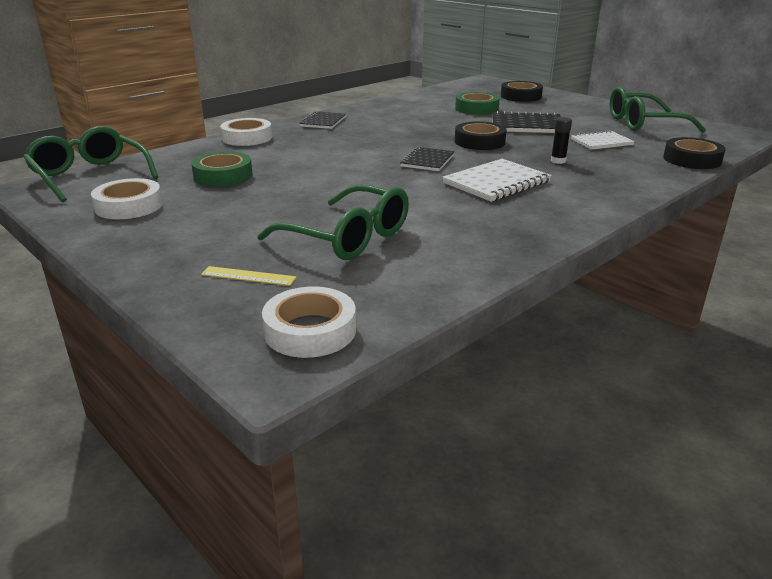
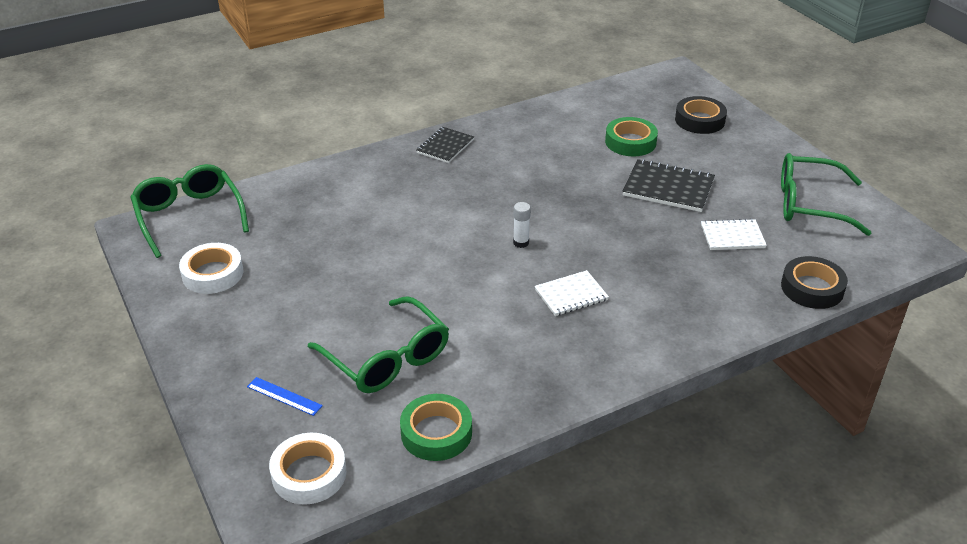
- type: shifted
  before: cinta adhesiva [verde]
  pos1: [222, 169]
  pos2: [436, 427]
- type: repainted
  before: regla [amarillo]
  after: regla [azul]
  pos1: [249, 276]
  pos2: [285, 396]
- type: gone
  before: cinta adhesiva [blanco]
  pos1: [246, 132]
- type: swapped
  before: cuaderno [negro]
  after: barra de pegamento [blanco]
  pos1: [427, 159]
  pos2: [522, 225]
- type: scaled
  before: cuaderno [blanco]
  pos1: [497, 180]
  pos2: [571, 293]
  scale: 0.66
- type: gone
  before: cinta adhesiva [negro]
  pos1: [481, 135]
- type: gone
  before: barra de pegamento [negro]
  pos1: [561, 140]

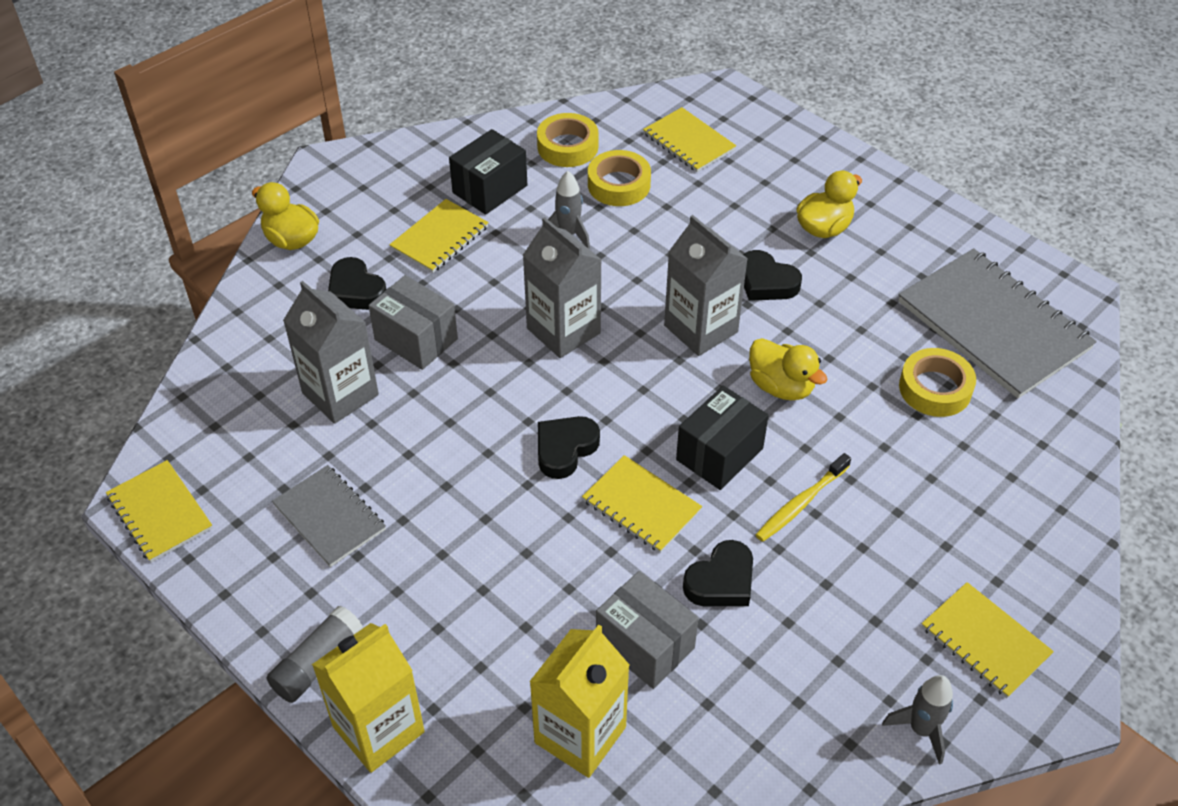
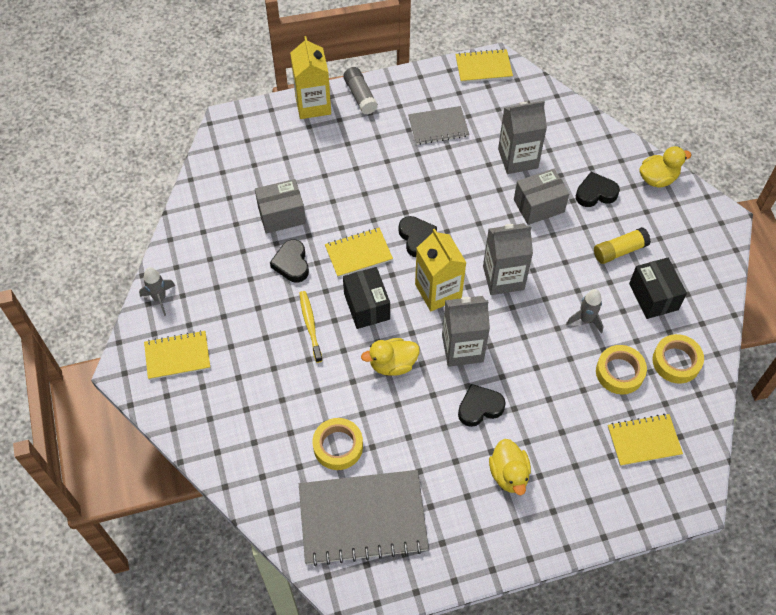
- type: swapped
  before: cuaderno [amarillo]
  after: barra de pegamento [amarillo]
  pos1: [439, 236]
  pos2: [622, 245]
- type: shifted
  before: cartón de leche [amarillo]
  pos1: [579, 701]
  pos2: [440, 270]

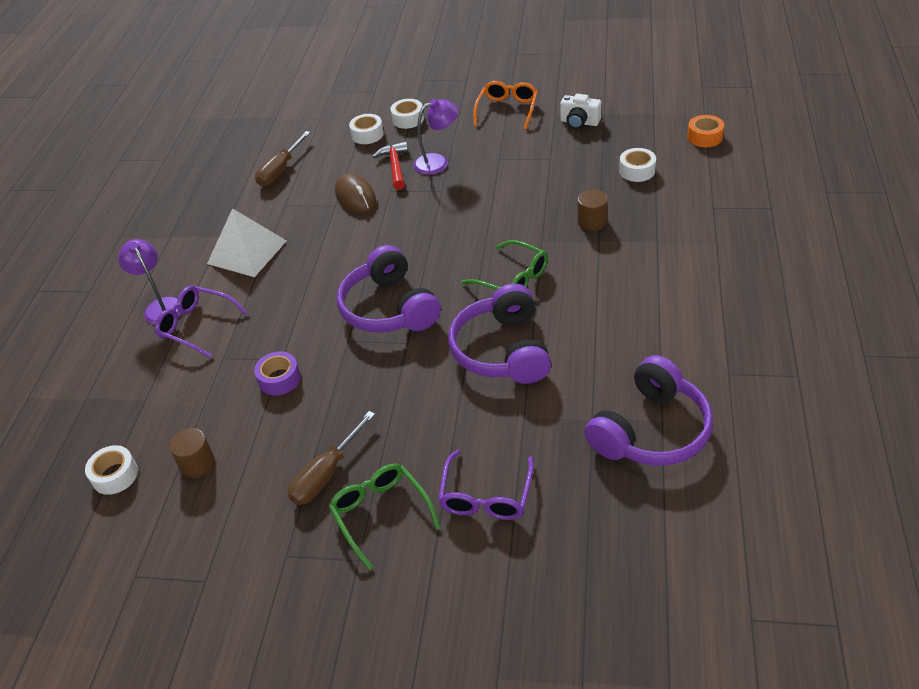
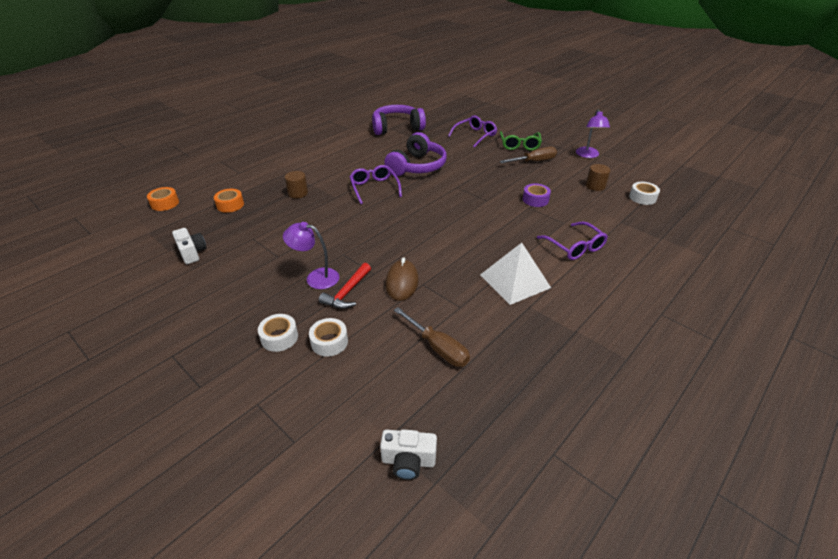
- type: shifted
  before: lámpara [morado]
  pos1: [149, 282]
  pos2: [593, 133]
- type: rotated
  before: destornillador [marrón]
  pos1: [282, 158]
  pos2: [432, 337]
  turn: 75
- type: gone
  before: auriculares [morado]
  pos1: [389, 289]
- type: repainted
  before: gafas [verde]
  after: gafas [morado]
  pos1: [504, 265]
  pos2: [375, 184]
- type: gone
  before: gafas [naranja]
  pos1: [505, 105]
- type: repainted
  before: cinta adhesiva [blanco]
  after: cinta adhesiva [naranja]
  pos1: [637, 165]
  pos2: [229, 201]
- type: new
  after: cámara [blanco]
  pos2: [408, 454]

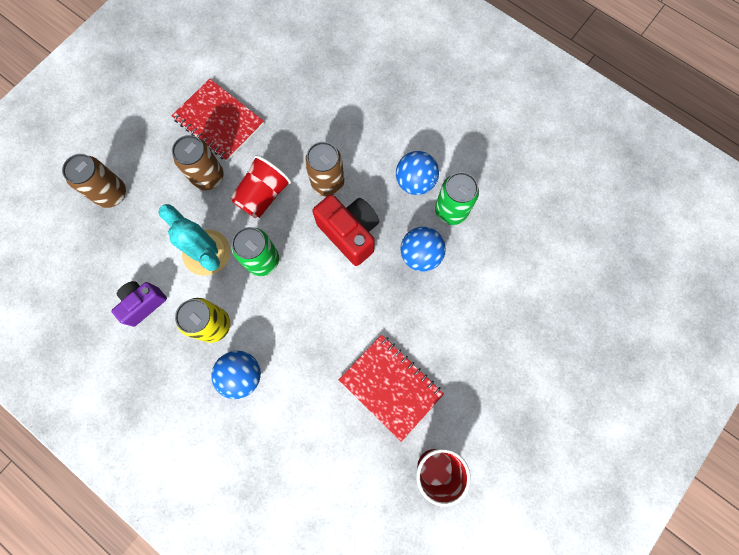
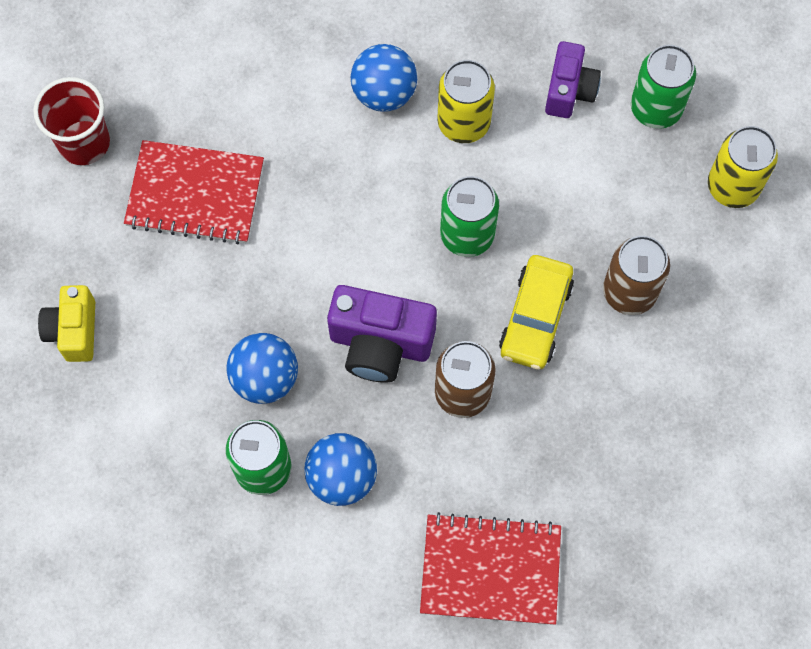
- type: repainted
  before: lata [marrón]
  after: lata [amarillo]
  pos1: [94, 181]
  pos2: [743, 167]
- type: gone
  before: cactus [turquesa]
  pos1: [194, 240]
- type: shifted
  before: cuaderno [rojo]
  pos1: [218, 120]
  pos2: [490, 568]
- type: swapped
  before: vaso [rojo]
  after: coche [amarillo]
  pos1: [261, 186]
  pos2: [536, 312]
- type: repainted
  before: cámara [rojo]
  after: cámara [morado]
  pos1: [346, 230]
  pos2: [382, 334]
- type: new
  after: cámara [amarillo]
  pos2: [66, 323]
- type: new
  after: lata [verde]
  pos2: [663, 87]

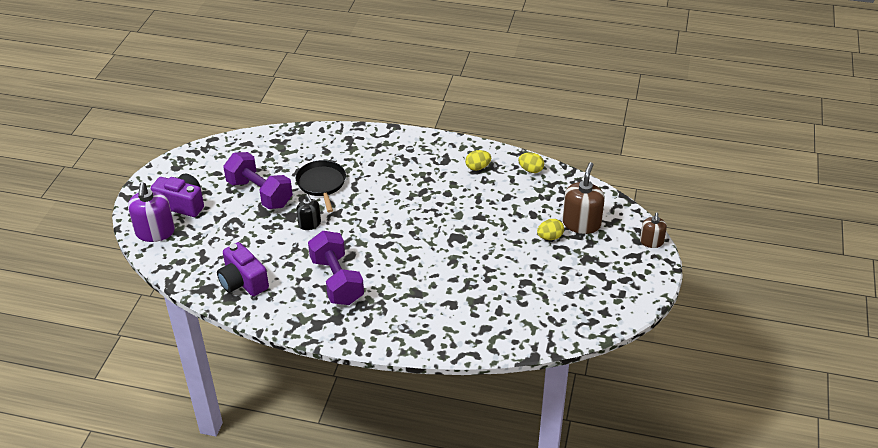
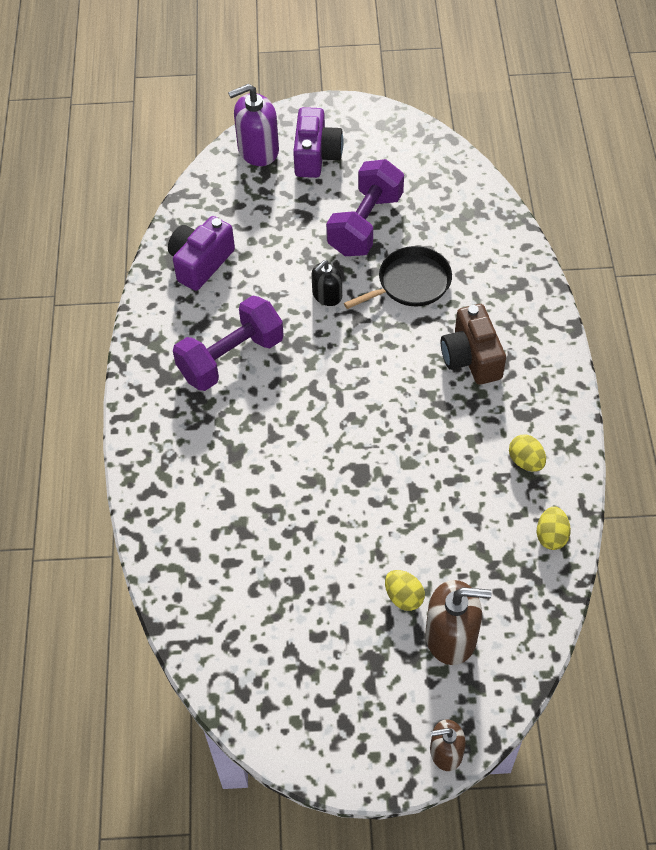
- type: new
  after: cámara [marrón]
  pos2: [473, 344]

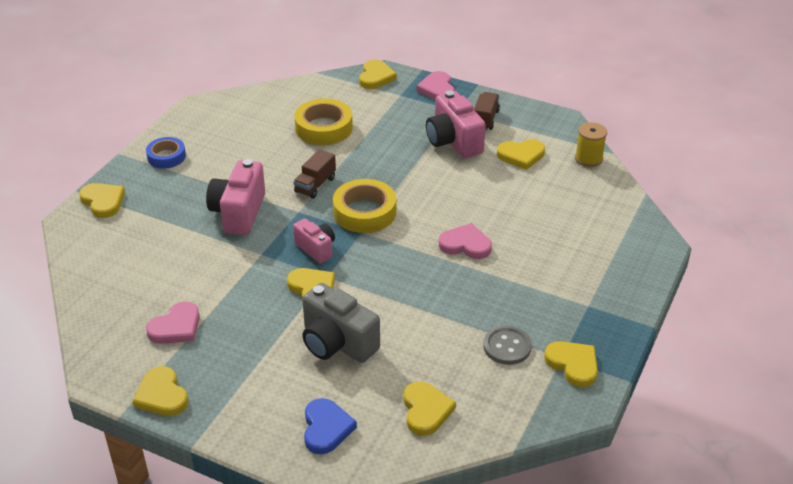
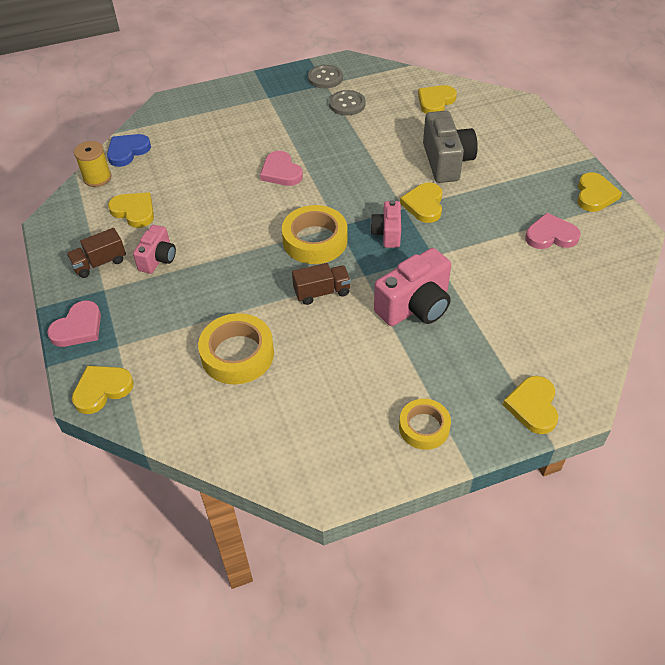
- type: repainted
  before: cinta adhesiva [azul]
  after: cinta adhesiva [amarillo]
  pos1: [166, 153]
  pos2: [425, 424]
- type: shifted
  before: corazón [azul]
  pos1: [330, 426]
  pos2: [129, 150]
- type: scaled
  before: cámara [rosa]
  pos1: [456, 124]
  pos2: [154, 249]
  scale: 0.6
- type: swapped
  before: corazón [amarillo]
  after: botón [gris]
  pos1: [571, 364]
  pos2: [325, 77]

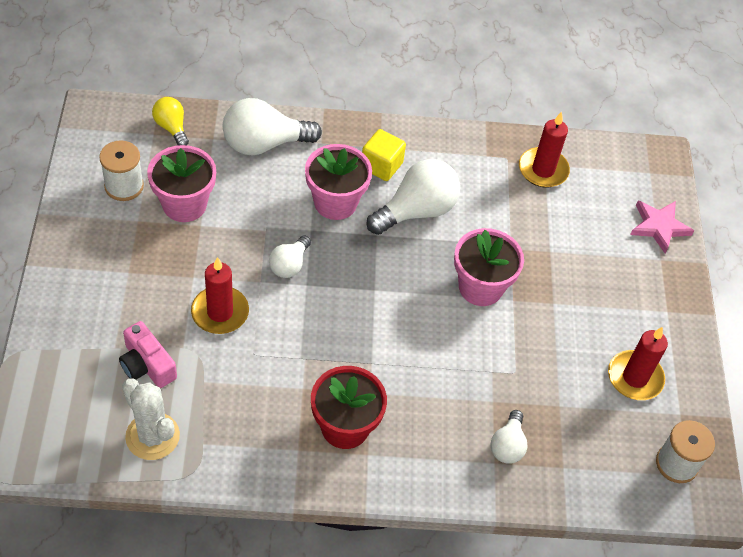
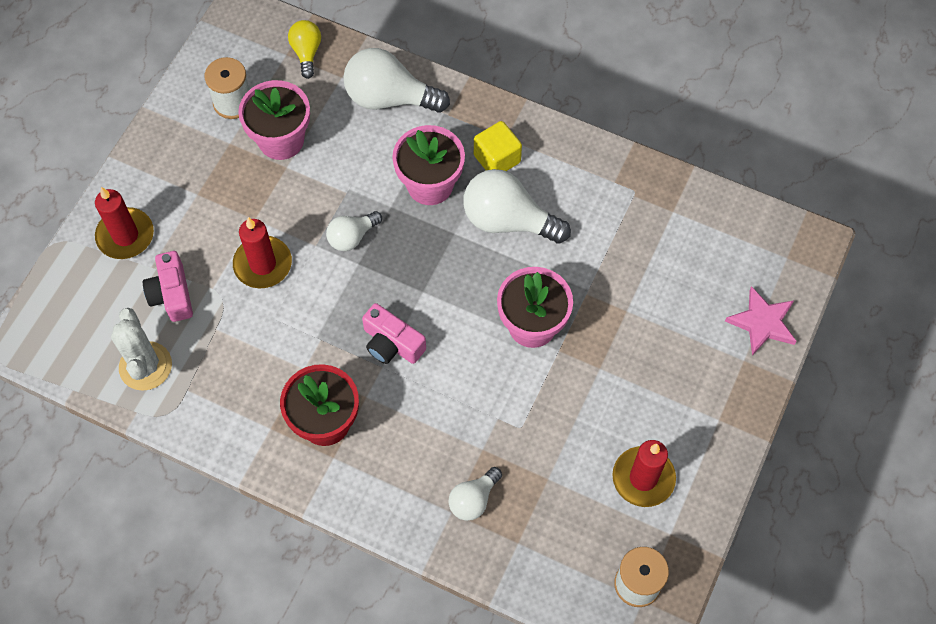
- type: rotated
  before: bombilla [blanco]
  pos1: [413, 197]
  pos2: [517, 206]
  turn: -150
- type: shifted
  before: vela [rojo]
  pos1: [544, 150]
  pos2: [124, 223]
- type: new
  after: cámara [rosa]
  pos2: [394, 333]

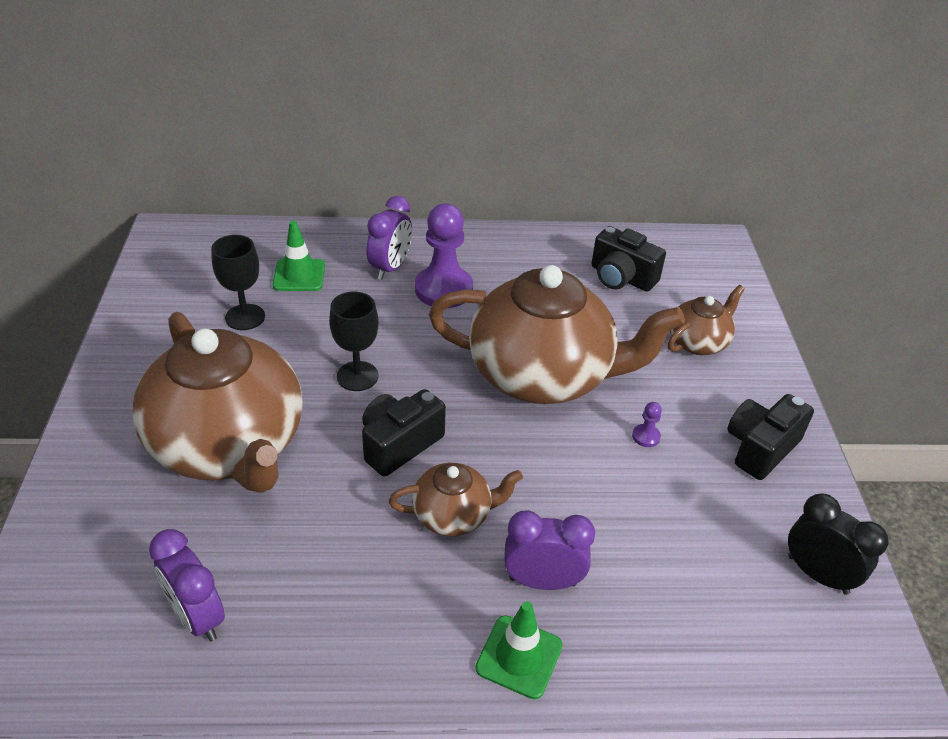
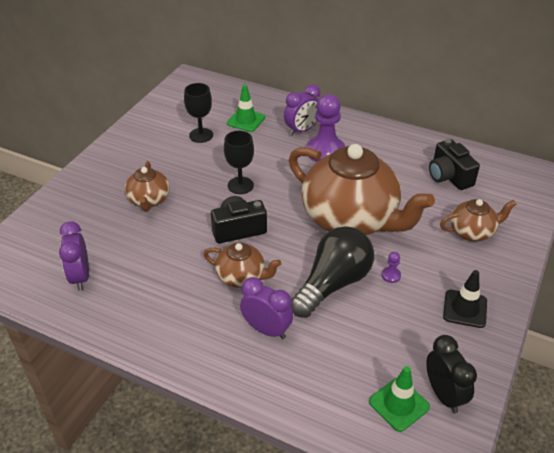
- type: scaled
  before: tetera [marrón]
  pos1: [217, 402]
  pos2: [147, 186]
  scale: 0.47
- type: shifted
  before: cono de tráfico [verde]
  pos1: [519, 650]
  pos2: [399, 399]
- type: swapped
  before: cámara [negro]
  after: cono de tráfico [negro]
  pos1: [770, 437]
  pos2: [465, 299]
- type: new
  after: bombilla [negro]
  pos2: [332, 272]

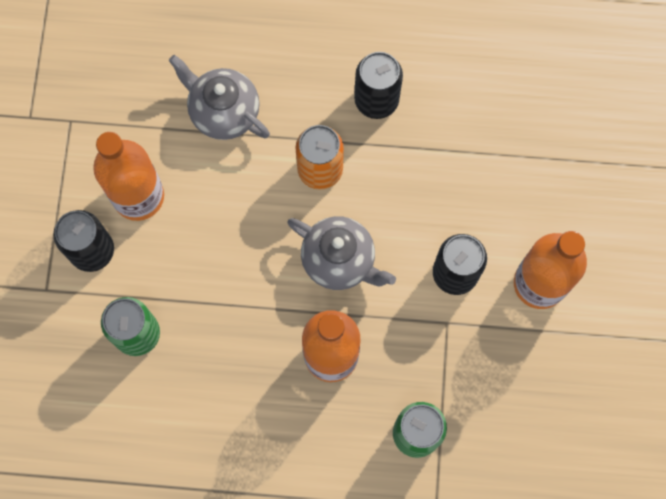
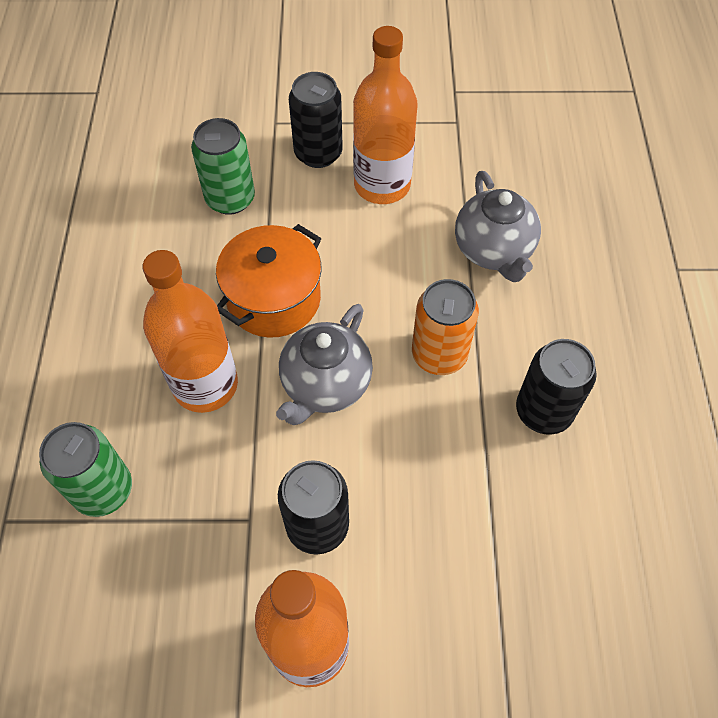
- type: rotated
  before: tetera [gris]
  pos1: [219, 97]
  pos2: [498, 226]
  turn: 135
- type: new
  after: olla [naranja]
  pos2: [269, 281]

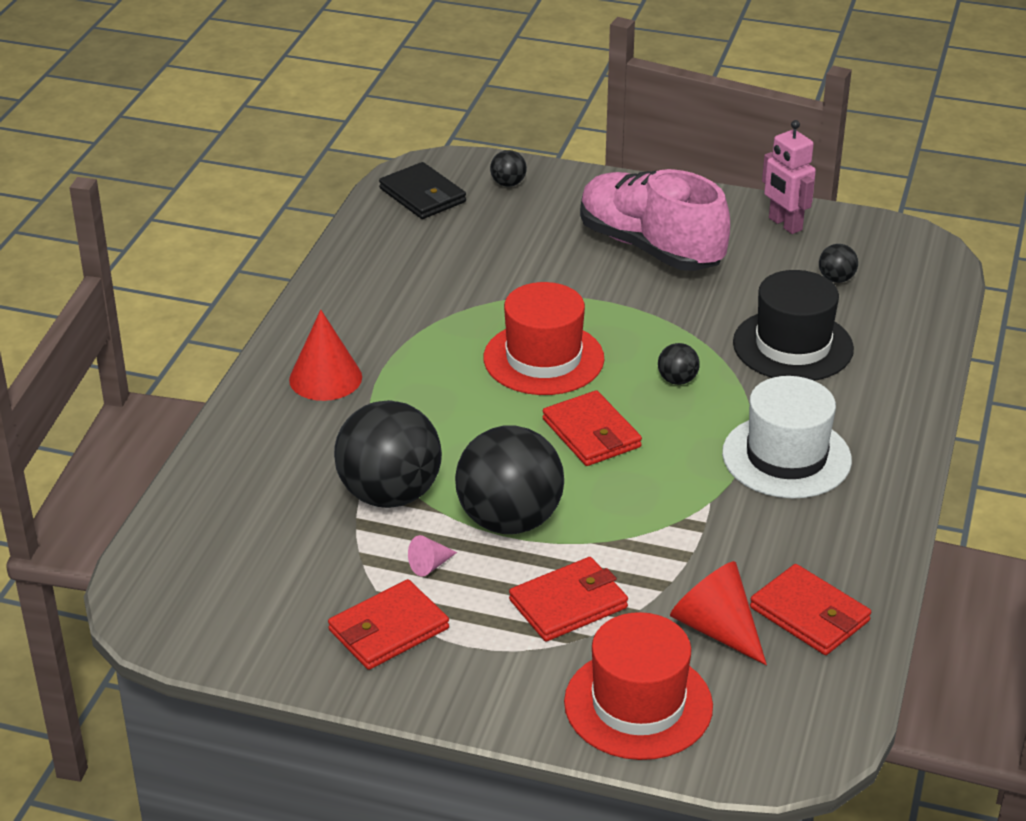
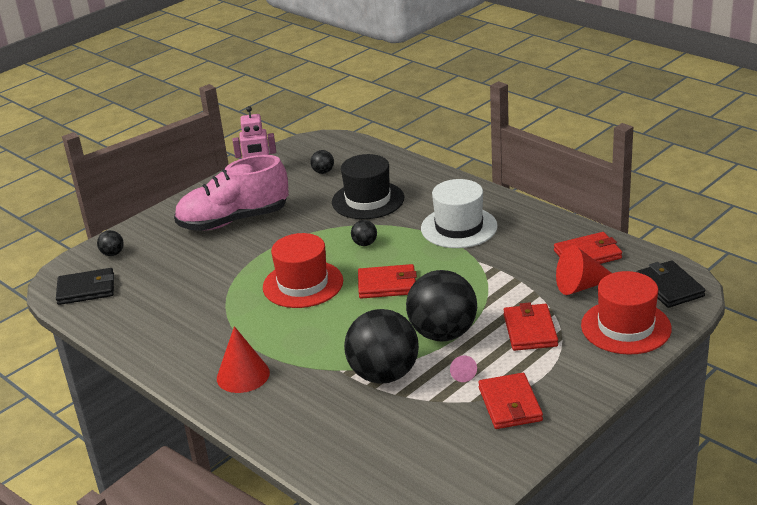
- type: new
  after: cartera [negro]
  pos2: [670, 284]

